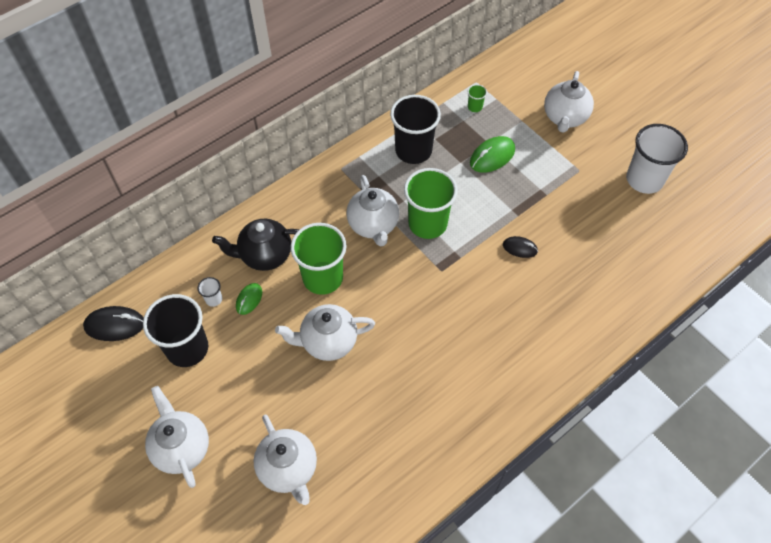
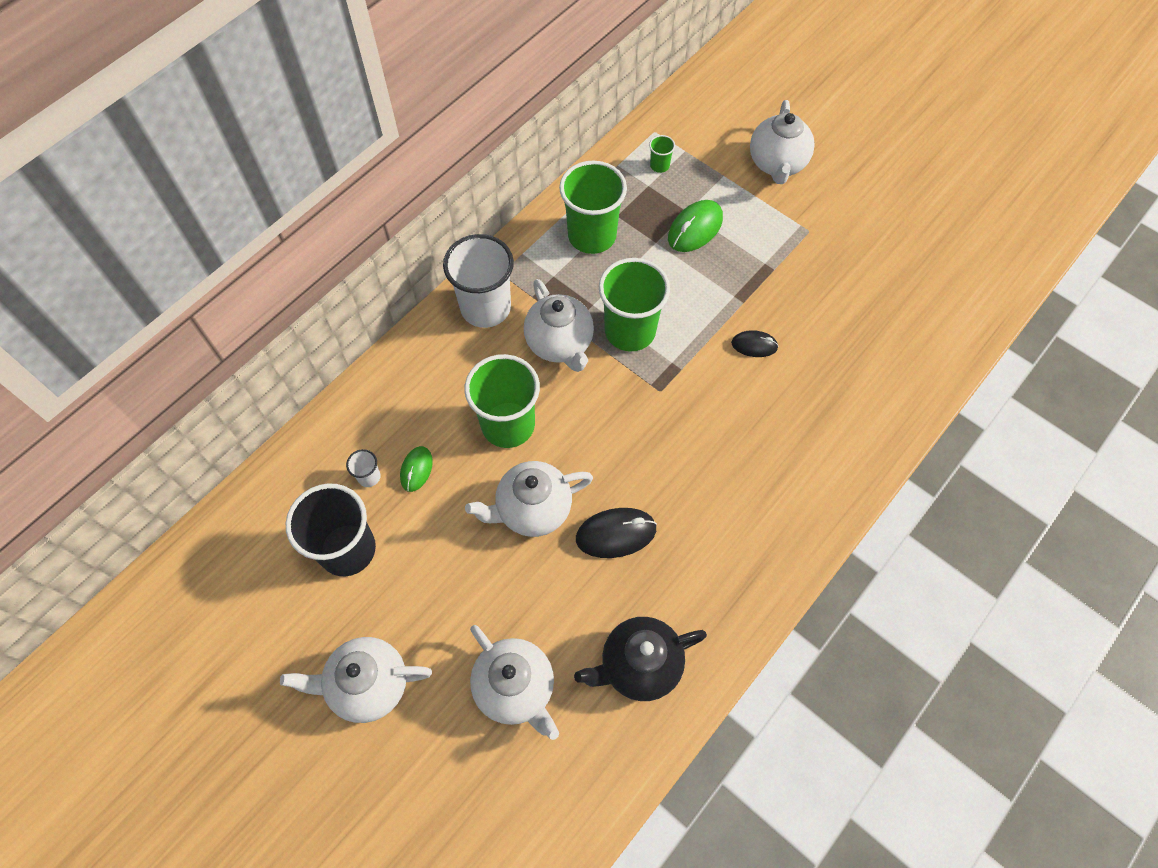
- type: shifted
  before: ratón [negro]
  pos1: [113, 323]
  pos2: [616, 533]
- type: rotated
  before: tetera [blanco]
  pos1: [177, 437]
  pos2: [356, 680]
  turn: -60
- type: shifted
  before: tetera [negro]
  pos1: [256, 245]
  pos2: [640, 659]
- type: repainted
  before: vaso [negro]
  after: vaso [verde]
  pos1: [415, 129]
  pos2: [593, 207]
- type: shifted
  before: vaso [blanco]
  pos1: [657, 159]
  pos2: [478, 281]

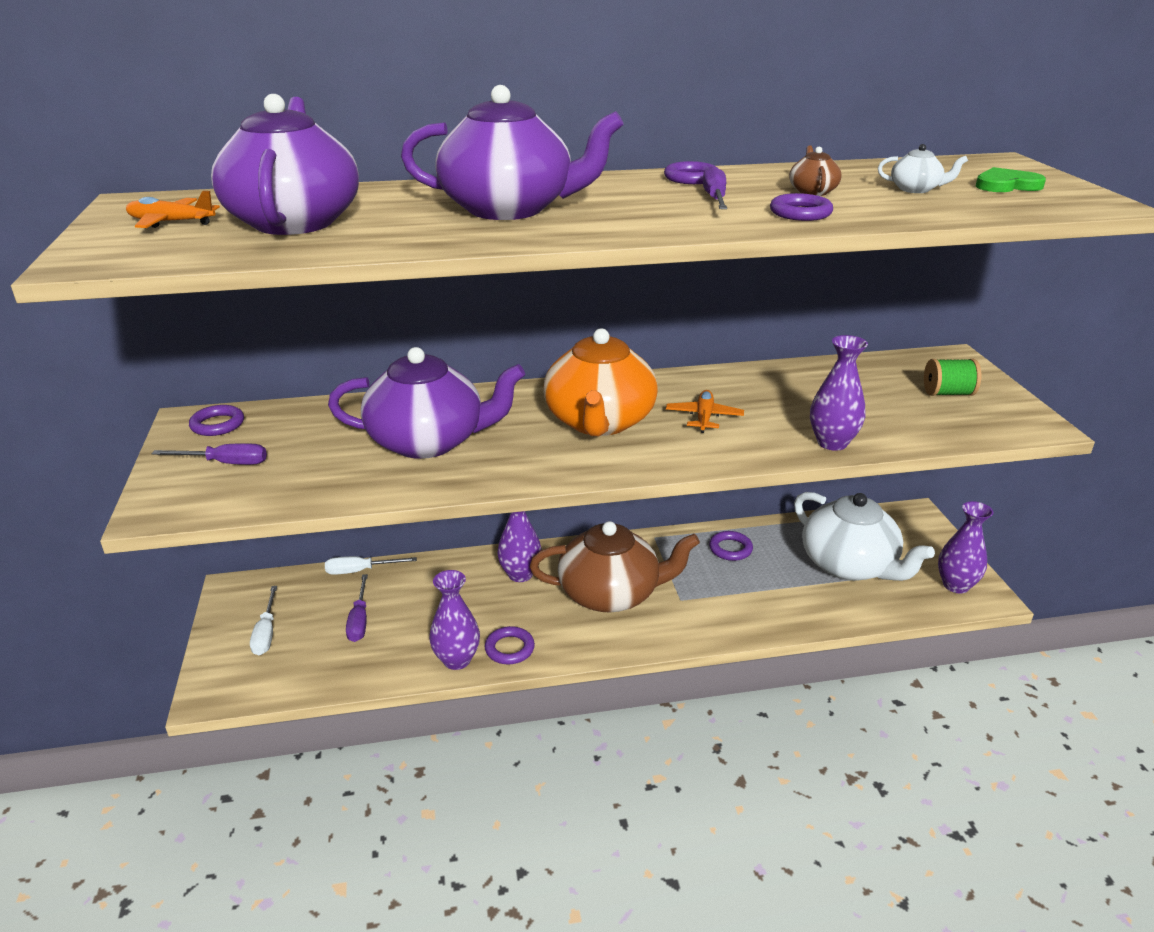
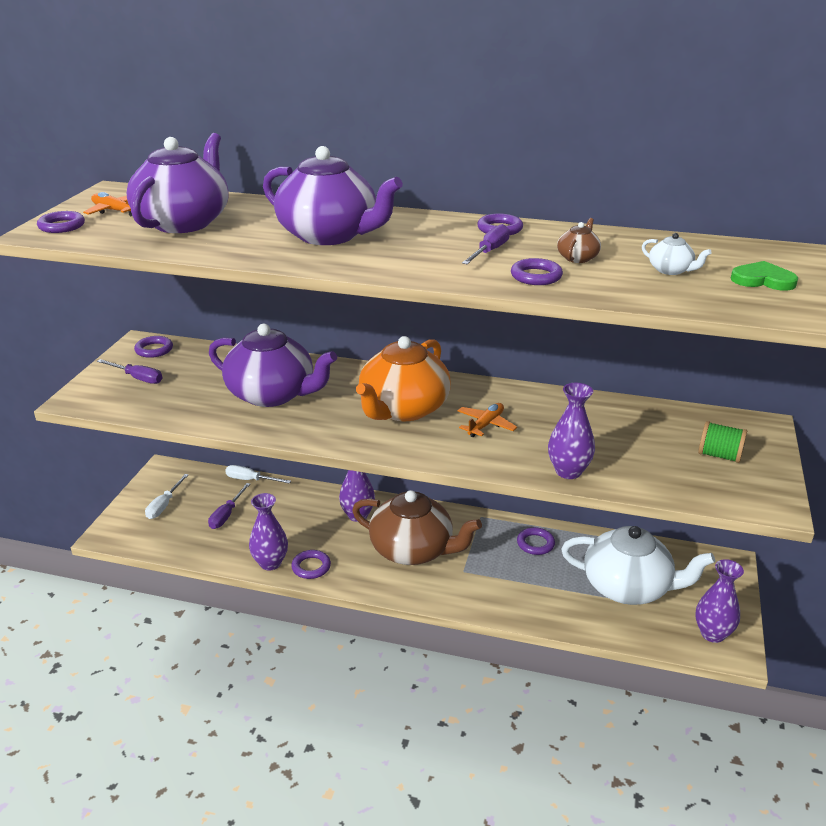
- type: rotated
  before: tetera [blanco]
  pos1: [864, 536]
  pos2: [638, 565]
  turn: -60
- type: new
  after: anillo [morado]
  pos2: [61, 222]

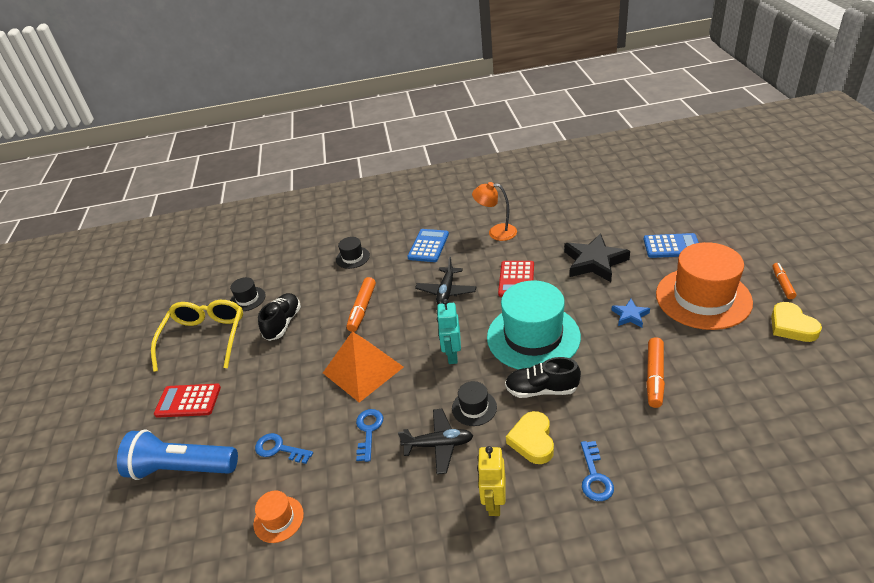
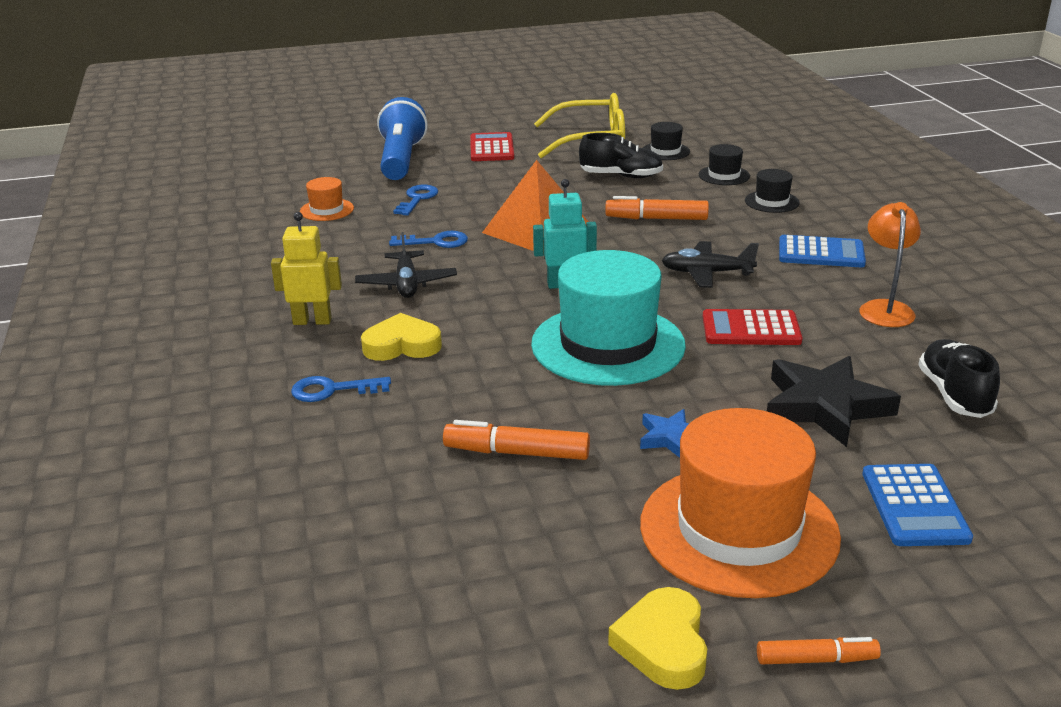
- type: shifted
  before: sombrero [negro]
  pos1: [474, 403]
  pos2: [724, 164]
- type: shifted
  before: zapato [negro]
  pos1: [543, 377]
  pos2: [959, 378]
- type: rotated
  before: corazón [amarillo]
  pos1: [796, 322]
  pos2: [657, 638]
  turn: -60

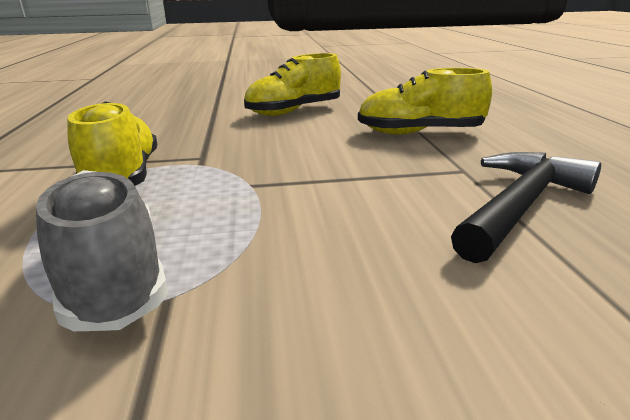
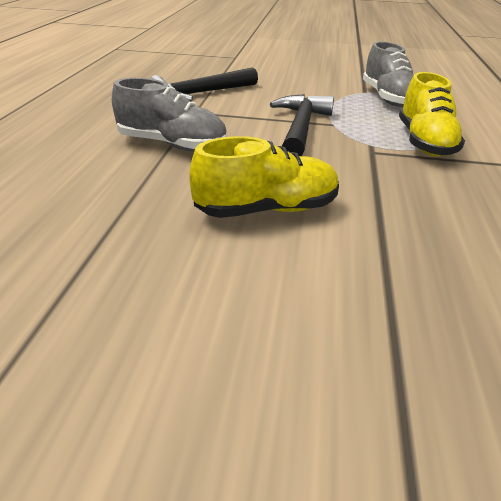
- type: repainted
  before: zapato [amarillo]
  after: zapato [gris]
  pos1: [425, 101]
  pos2: [169, 114]
- type: new
  after: martillo [negro]
  pos2: [302, 125]

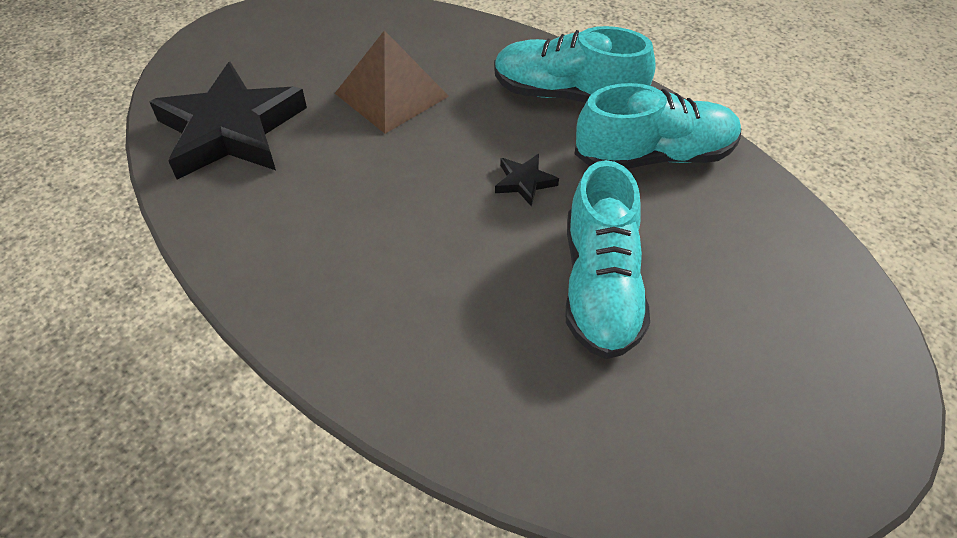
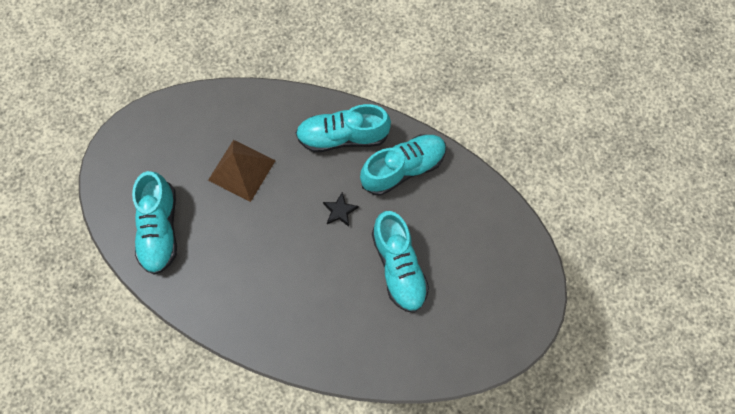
- type: swapped
  before: estrella [negro]
  after: zapato [turquesa]
  pos1: [228, 120]
  pos2: [154, 223]

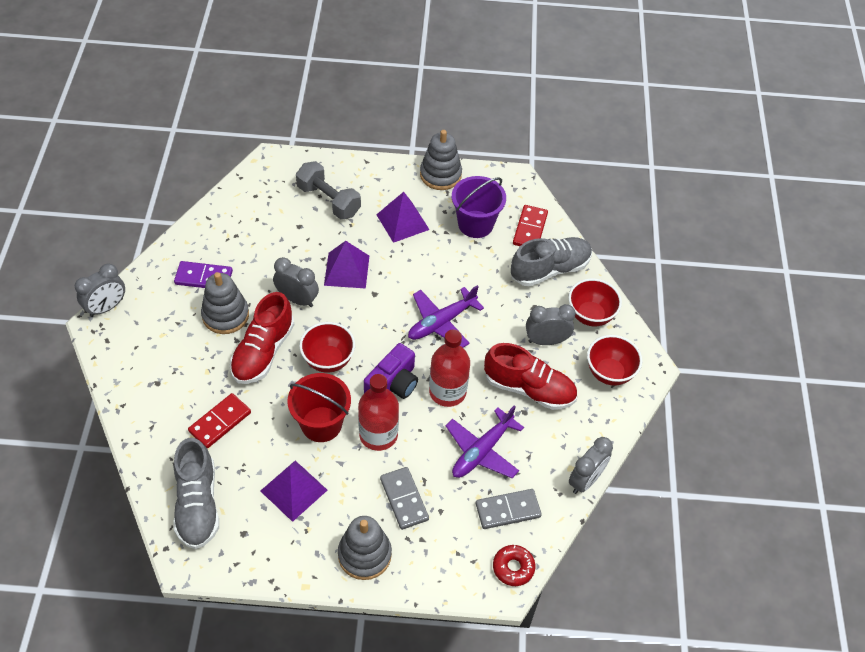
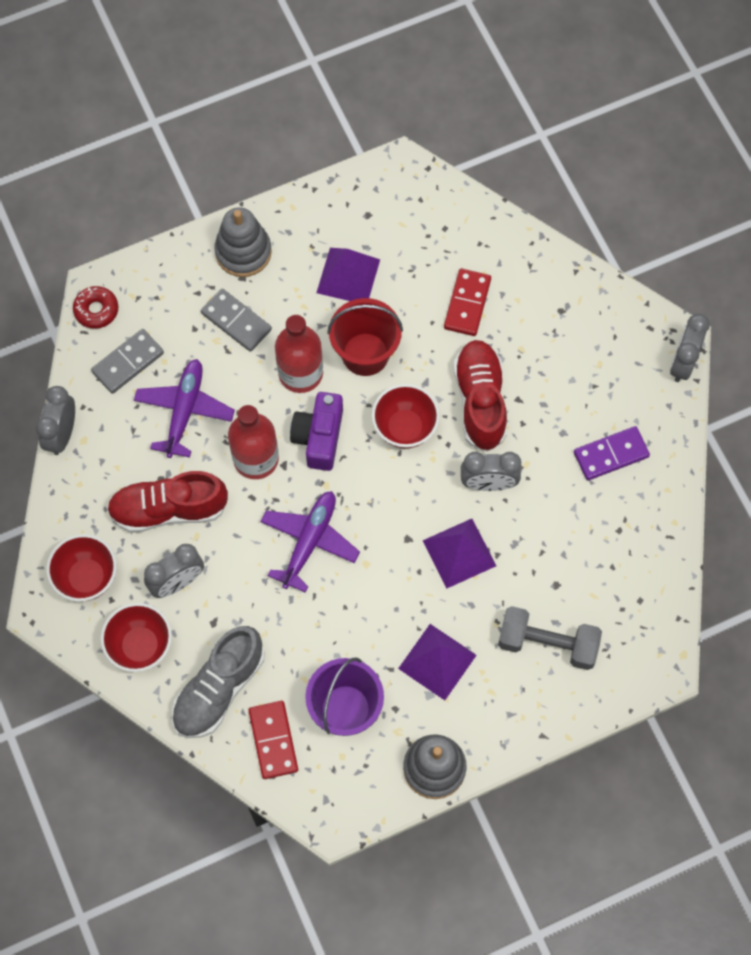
- type: gone
  before: zapato [gris]
  pos1: [196, 493]
- type: gone
  before: juguete apilable [gris]
  pos1: [225, 303]

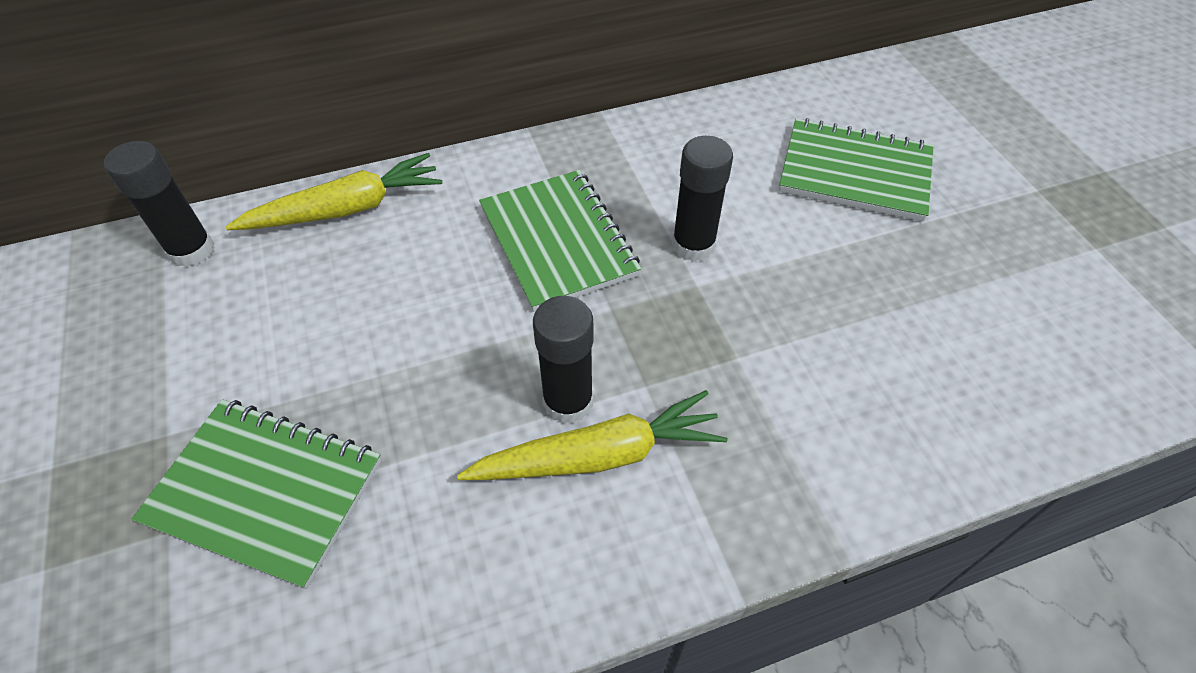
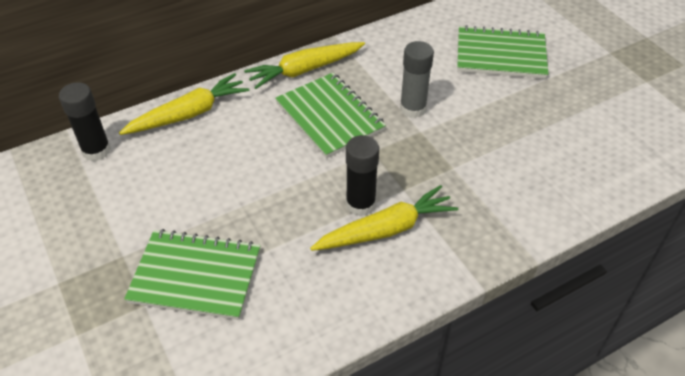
- type: repainted
  before: barra de pegamento [negro]
  after: barra de pegamento [gris]
  pos1: [702, 199]
  pos2: [417, 79]
- type: new
  after: zanahoria [amarillo]
  pos2: [304, 65]

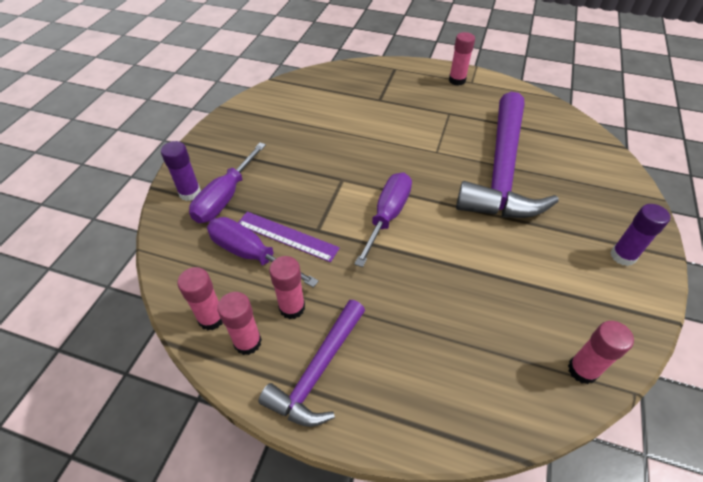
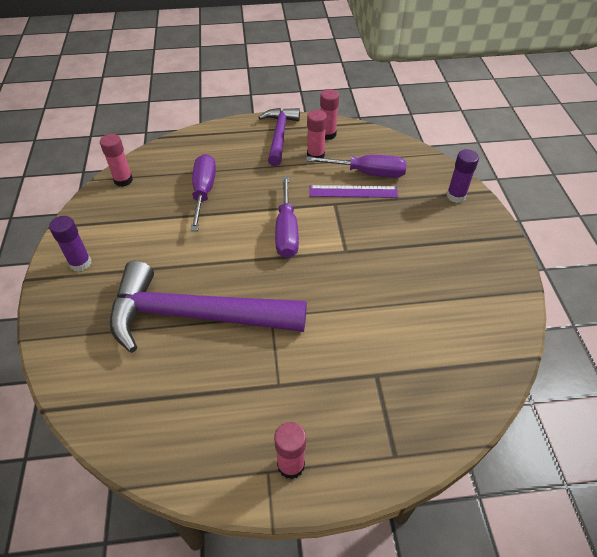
- type: gone
  before: barra de pegamento [rosa]
  pos1: [200, 299]
- type: shifted
  before: destornillador [morado]
  pos1: [227, 183]
  pos2: [203, 192]
- type: rotated
  before: martillo [morado]
  pos1: [507, 155]
  pos2: [208, 307]
  turn: -75

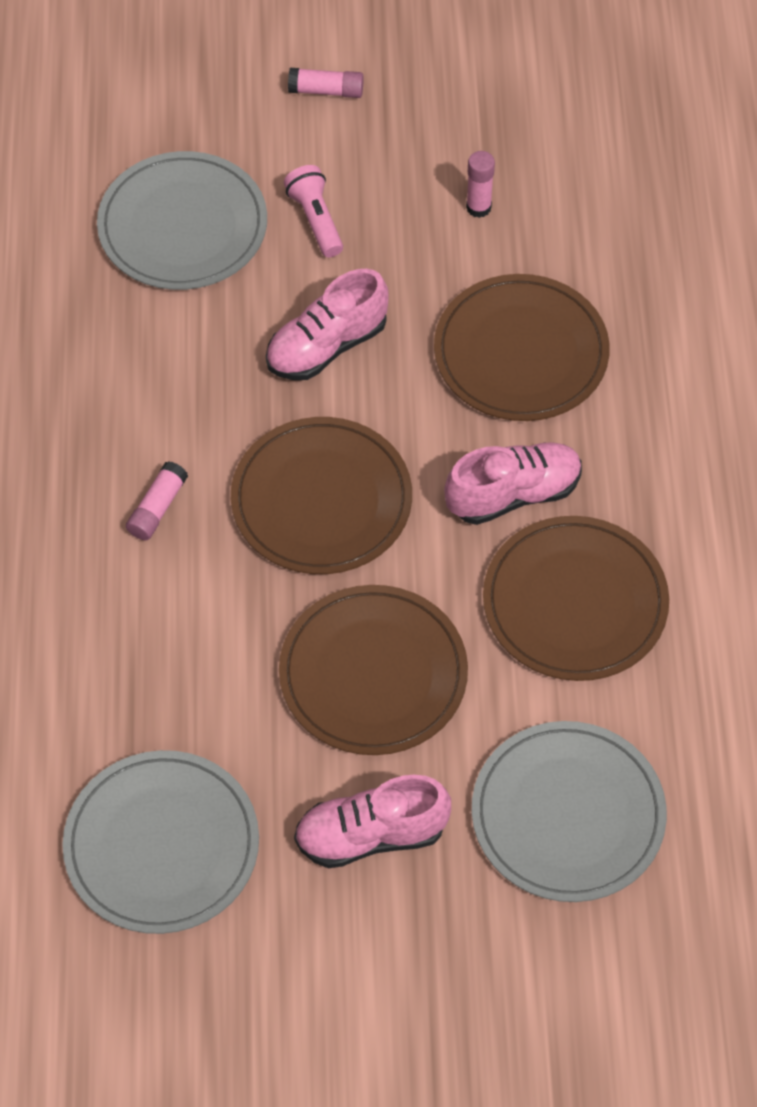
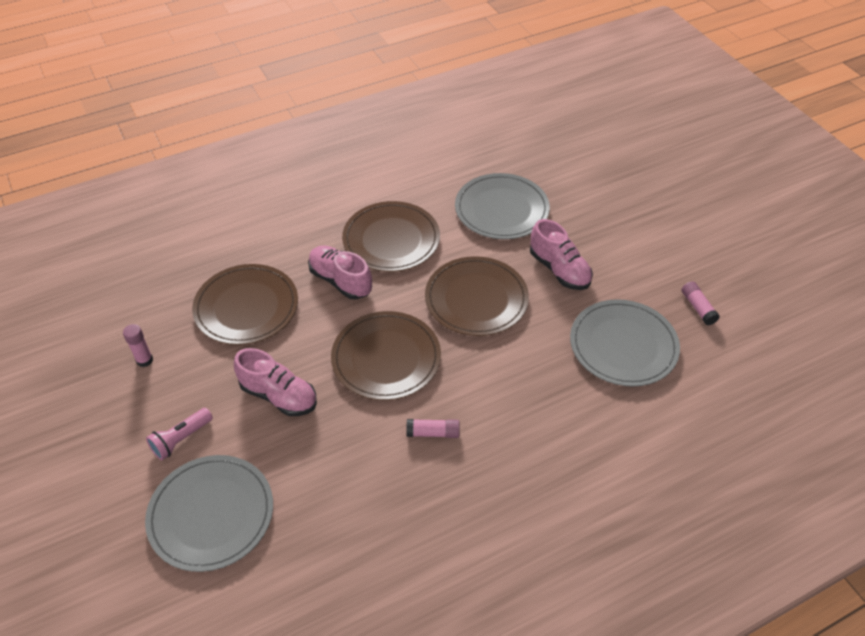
- type: shifted
  before: barra de pegamento [rosa]
  pos1: [326, 83]
  pos2: [701, 303]

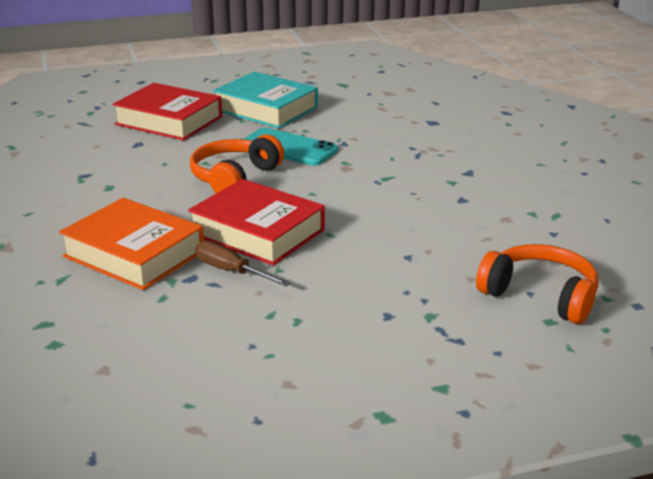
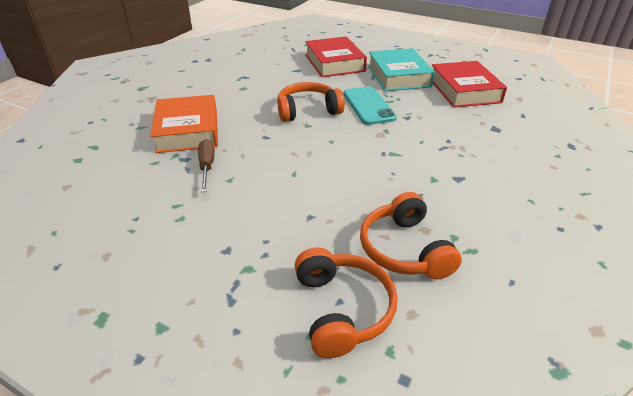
- type: shifted
  before: libro [rojo]
  pos1: [256, 222]
  pos2: [469, 84]
- type: new
  after: auriculares [naranja]
  pos2: [411, 235]

